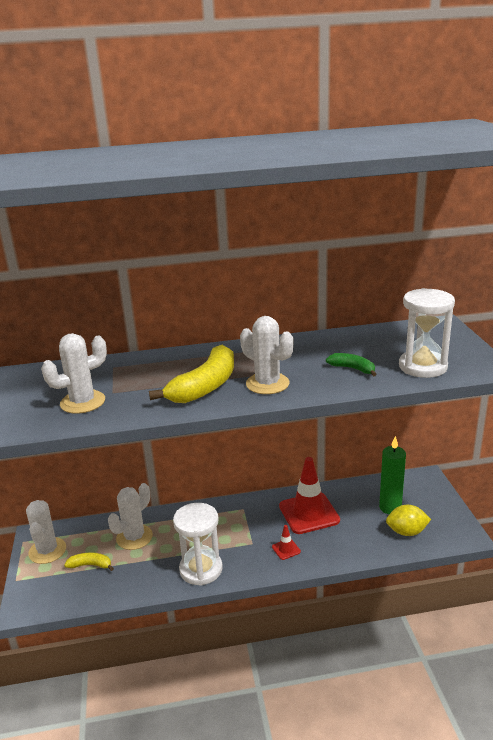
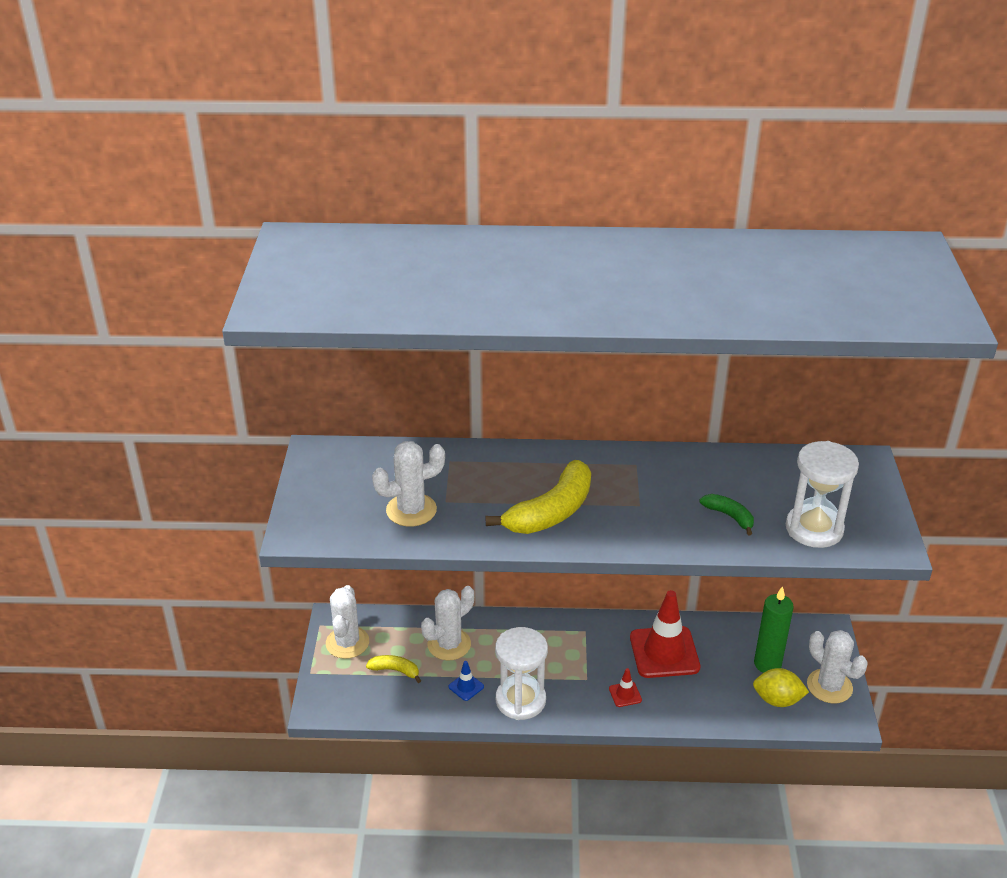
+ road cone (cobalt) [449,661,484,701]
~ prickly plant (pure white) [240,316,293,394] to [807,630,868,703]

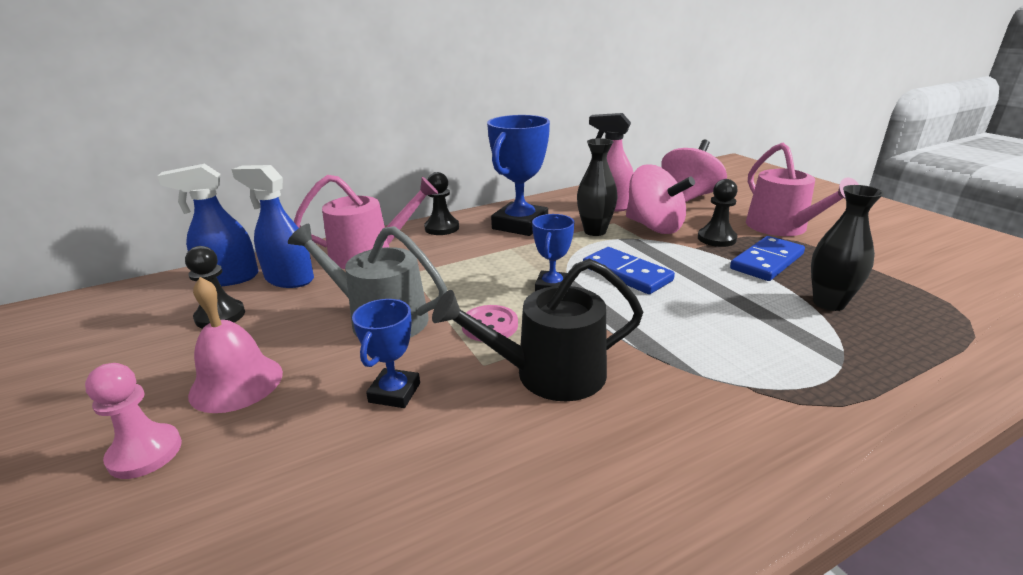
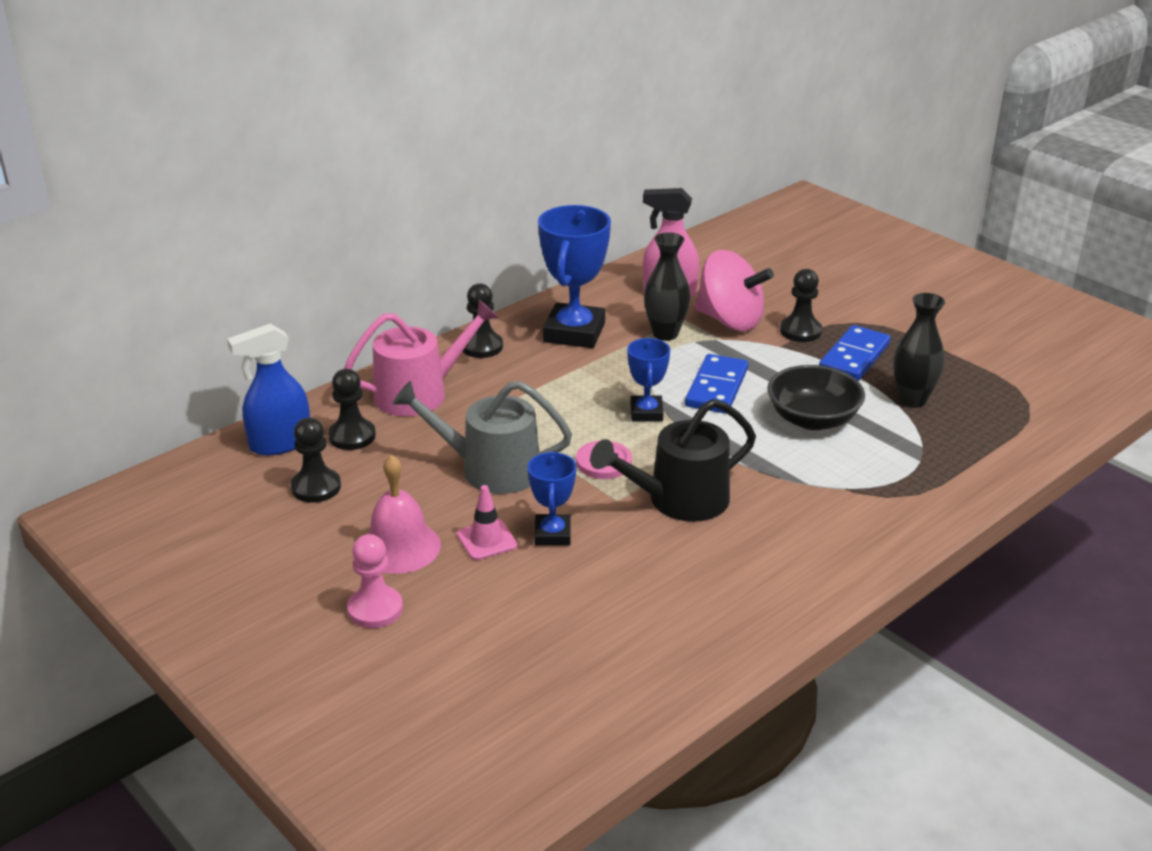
~ spray cleaner (cobalt) [231,165,314,288] to chess pawn (black) [328,369,376,450]
+ road cone (pink) [457,485,518,560]
~ domino (cobalt) [583,247,675,294] = [685,354,748,414] 75 degrees clockwise
+ bowl (black) [767,365,865,430]
- toy top (pink) [661,140,727,202]
- watering pot (pink) [746,143,859,236]

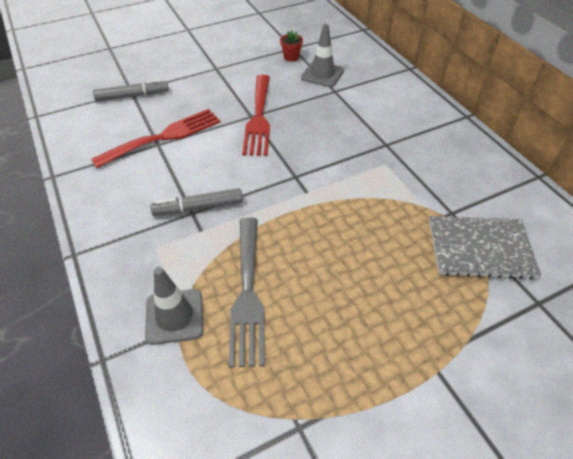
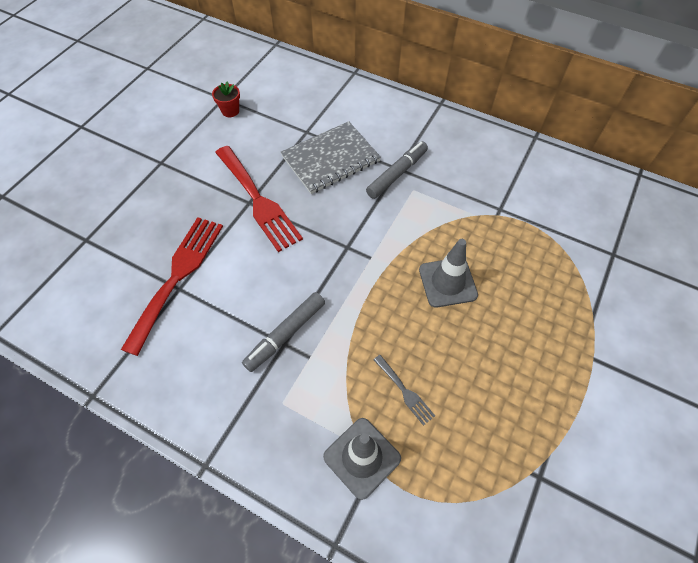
~ notebook (ash-grey) [429,216,541,279] to [281,121,381,194]
~ felt pen (ash-grey) [93,79,169,101] to [366,141,428,199]
~ fork (ash-grey) [229,217,265,367] = [373,355,435,426] x0.46
~ road cone (ash-grey) [301,24,344,87] to [419,239,478,307]

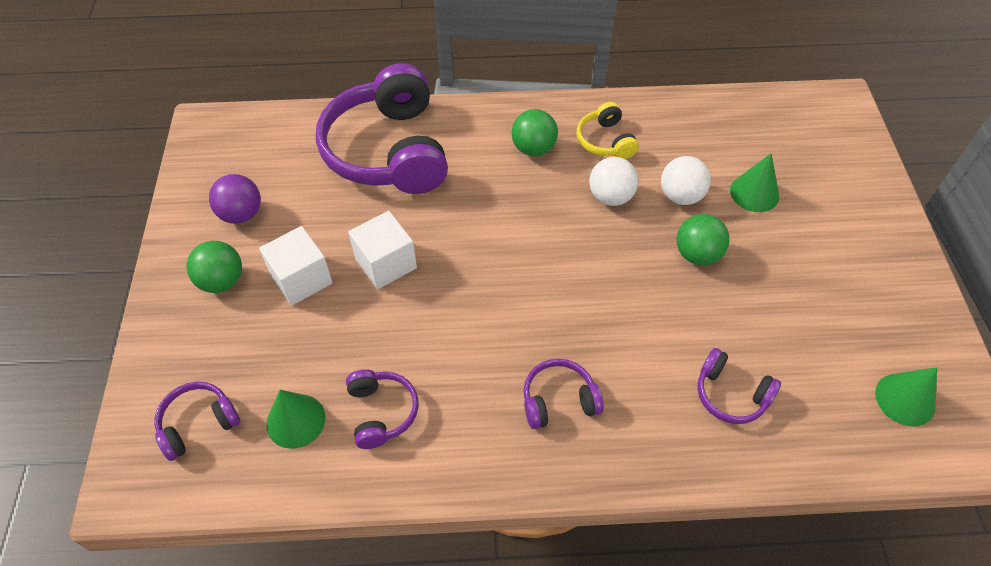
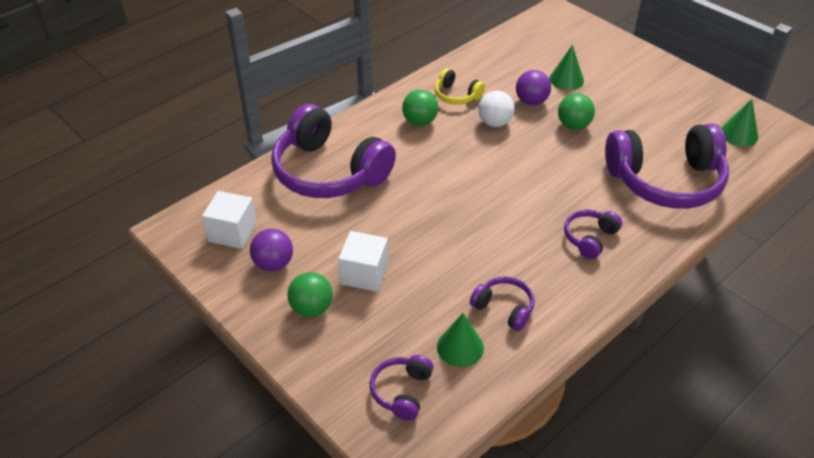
~ solid cube (pure white) [348,211,417,289] to [202,191,257,249]
~ ball (pure white) [661,156,711,205] to ball (purple) [516,70,551,106]
~ headset (purple) [697,348,781,424] = [605,123,729,209] x2.20

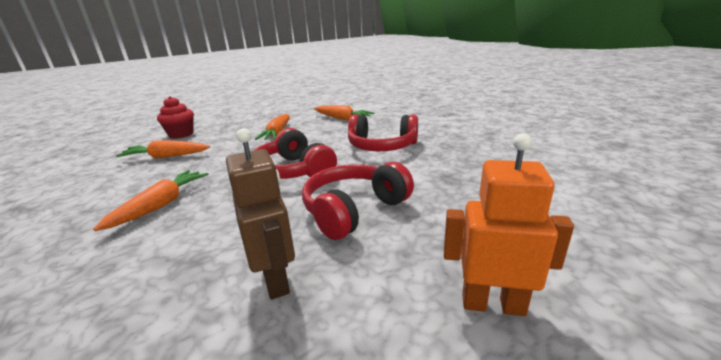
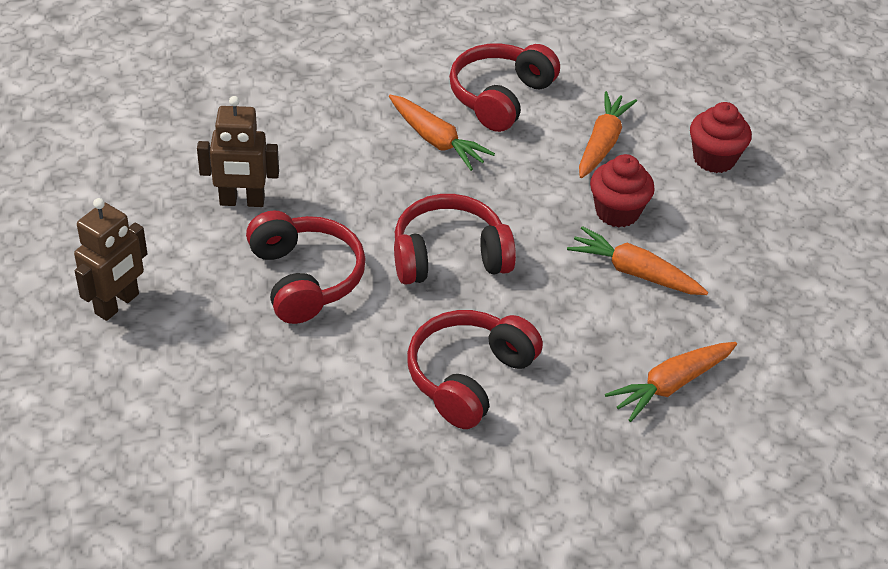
~ robot (orange-coloured) [444,134,574,316] to robot (dark brown) [74,198,147,321]
+ headset (red) [449,43,560,132]
+ cupcake (red) [590,154,655,227]

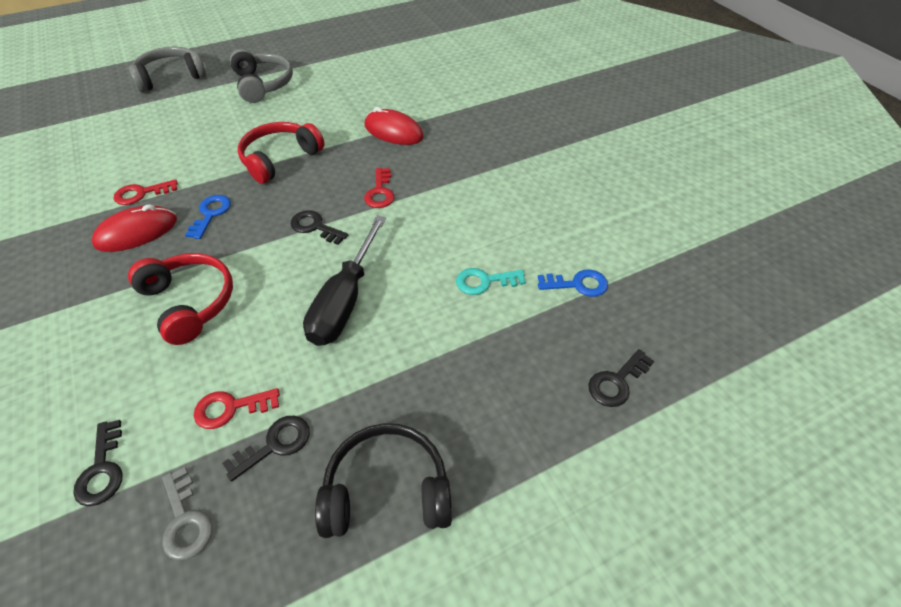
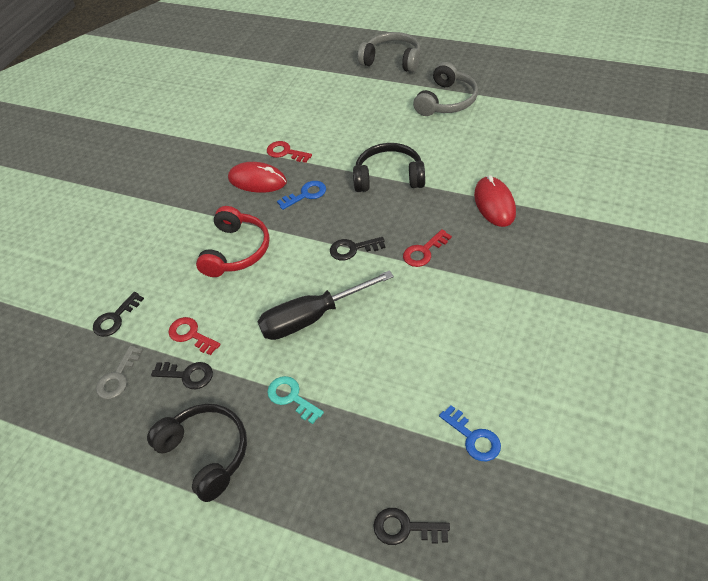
~ key (turquoise) [456,268,526,295] to [267,376,324,424]
~ key (black) [291,210,348,245] = [330,237,385,260] 90 degrees counterclockwise
~ headset (red) [238,122,324,184] to headset (black) [353,143,425,192]

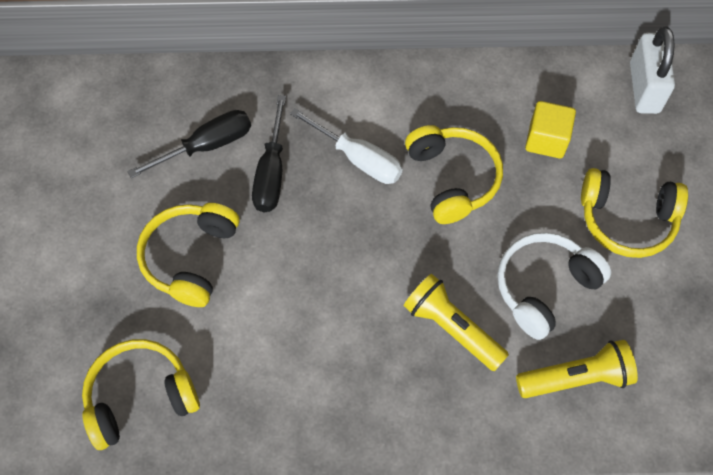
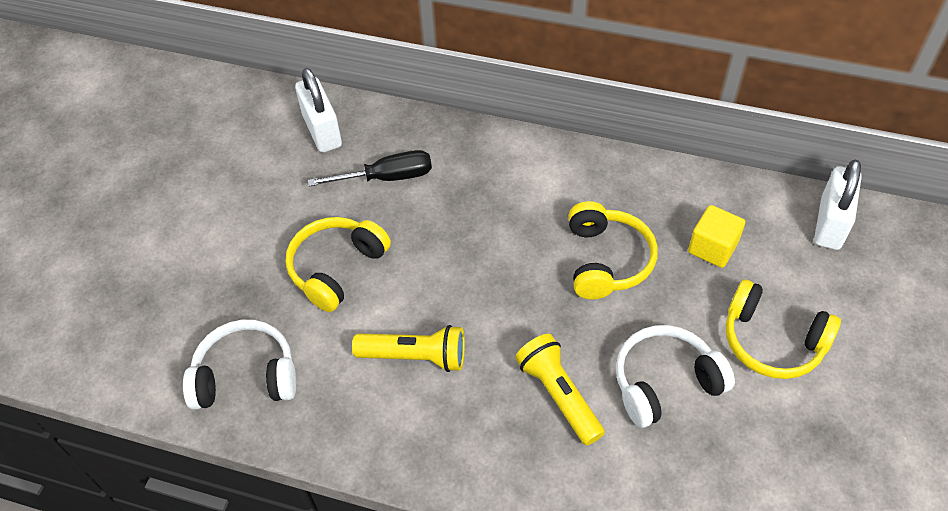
~ headset (yellow) [82,339,200,450] to headset (pure white) [183,320,296,410]
+ padlock (pure white) [295,68,342,153]
~ pocket torch (yellow) [516,340,638,398] to [352,325,465,372]
- flat screwdriver (black) [252,95,286,212]
- flat screwdriver (pure white) [290,108,403,184]

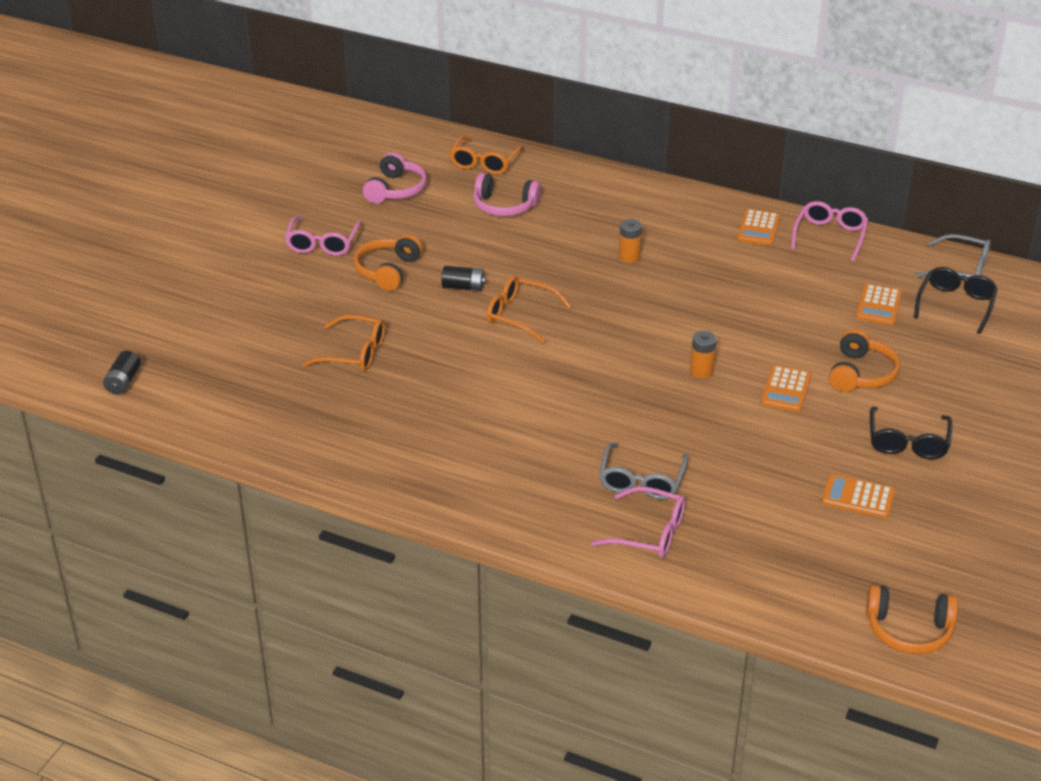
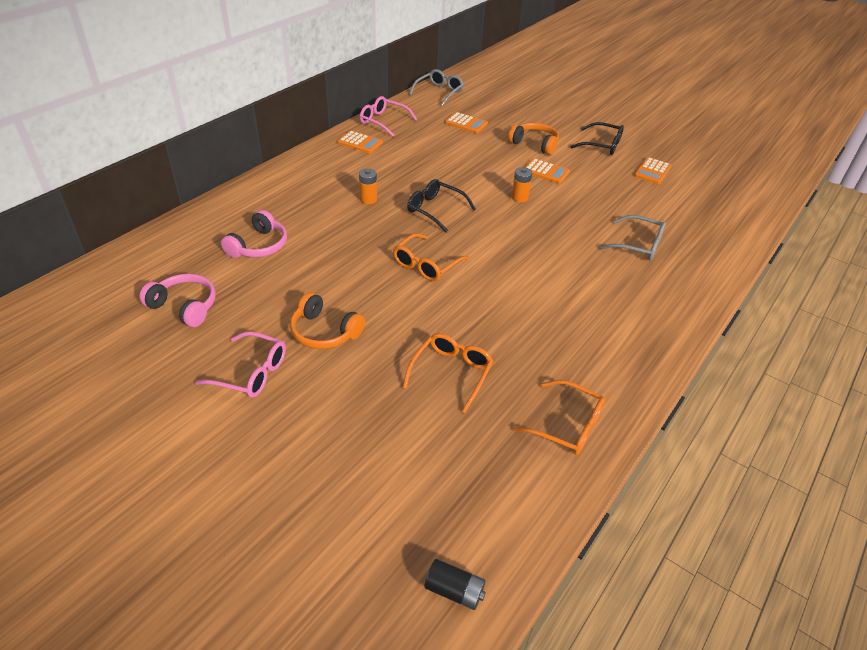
~ spectacles (black) [914,267,998,334] to [407,179,476,232]
~ spectacles (orange-coloured) [450,135,524,175] to [513,380,605,455]
- AA battery (black) [442,266,486,291]
- spectacles (pink) [591,486,685,558]
- headset (orange-coloured) [866,585,958,654]

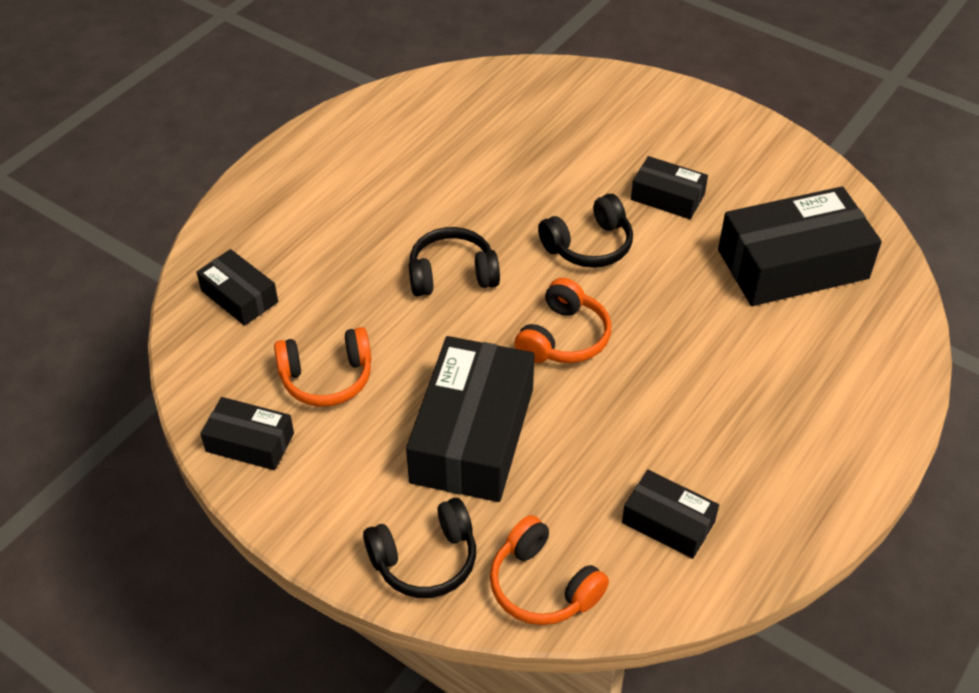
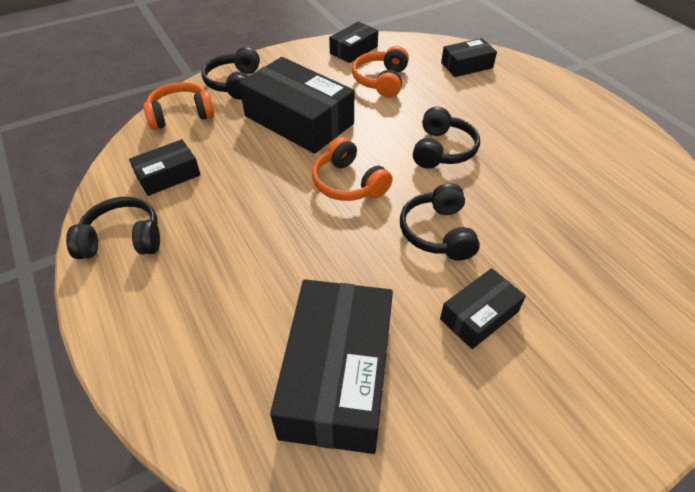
+ headset (black) [66,197,160,259]

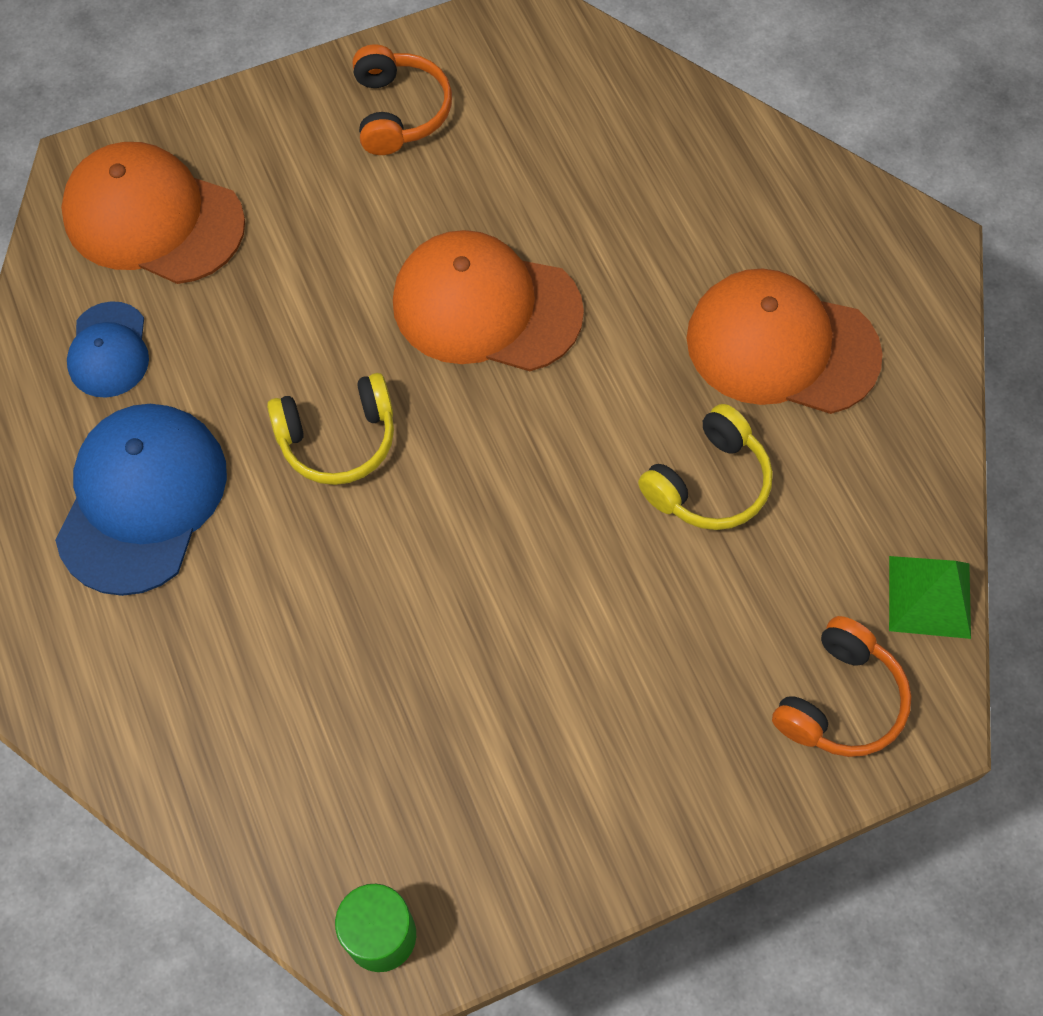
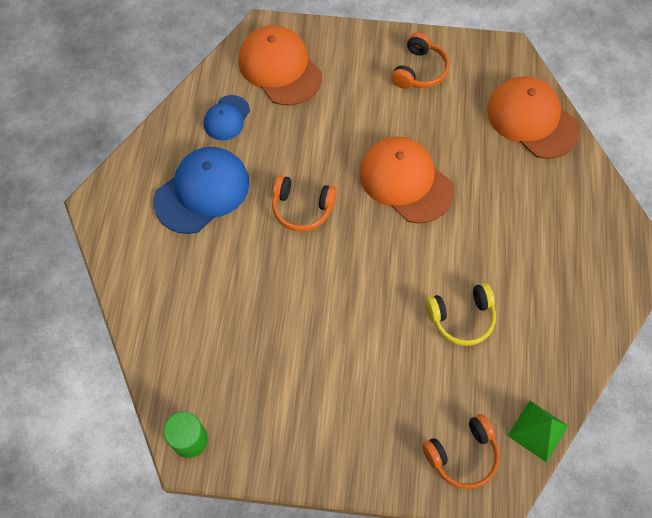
~ headset (yellow) [267,373,394,485] to headset (orange-coloured) [272,175,337,232]
~ peaked cap (orange-coloured) [687,268,883,414] to [487,76,580,159]

